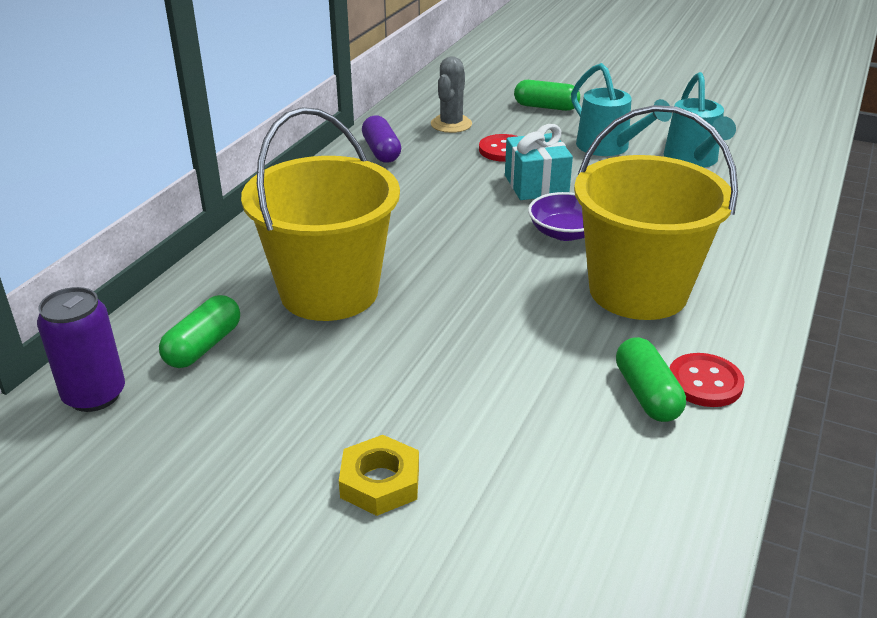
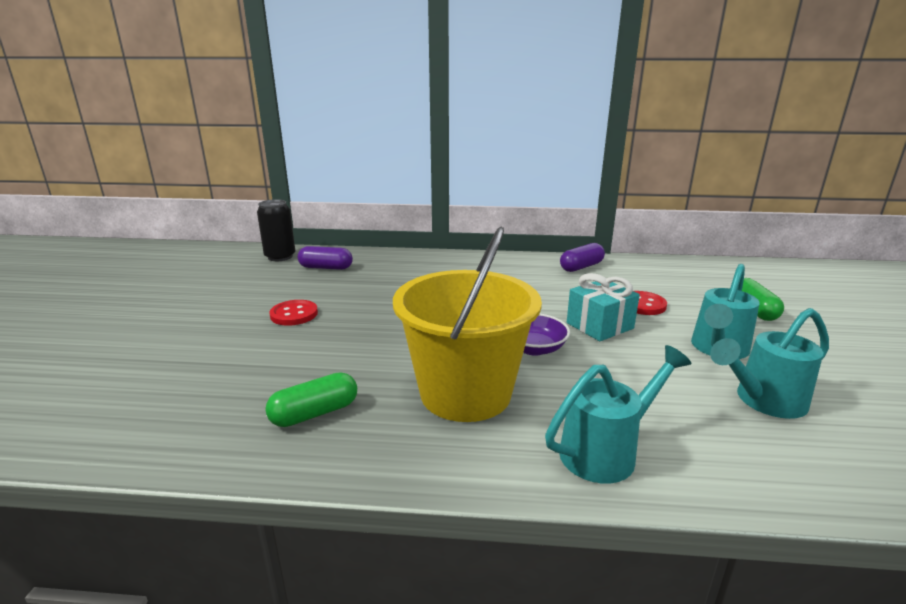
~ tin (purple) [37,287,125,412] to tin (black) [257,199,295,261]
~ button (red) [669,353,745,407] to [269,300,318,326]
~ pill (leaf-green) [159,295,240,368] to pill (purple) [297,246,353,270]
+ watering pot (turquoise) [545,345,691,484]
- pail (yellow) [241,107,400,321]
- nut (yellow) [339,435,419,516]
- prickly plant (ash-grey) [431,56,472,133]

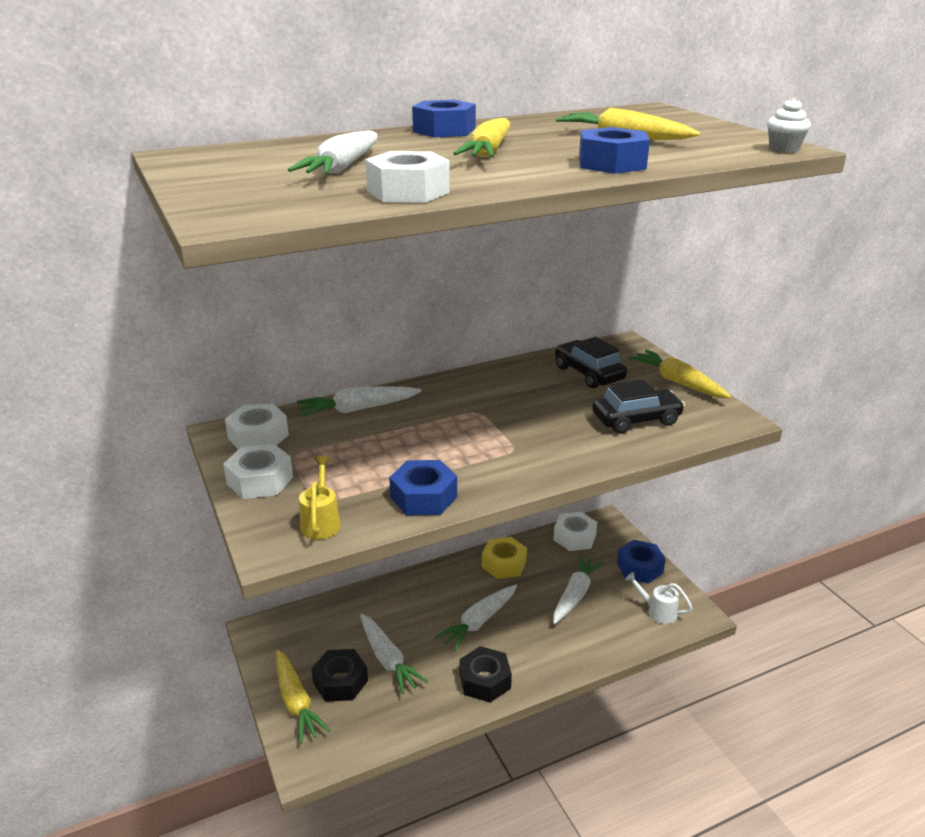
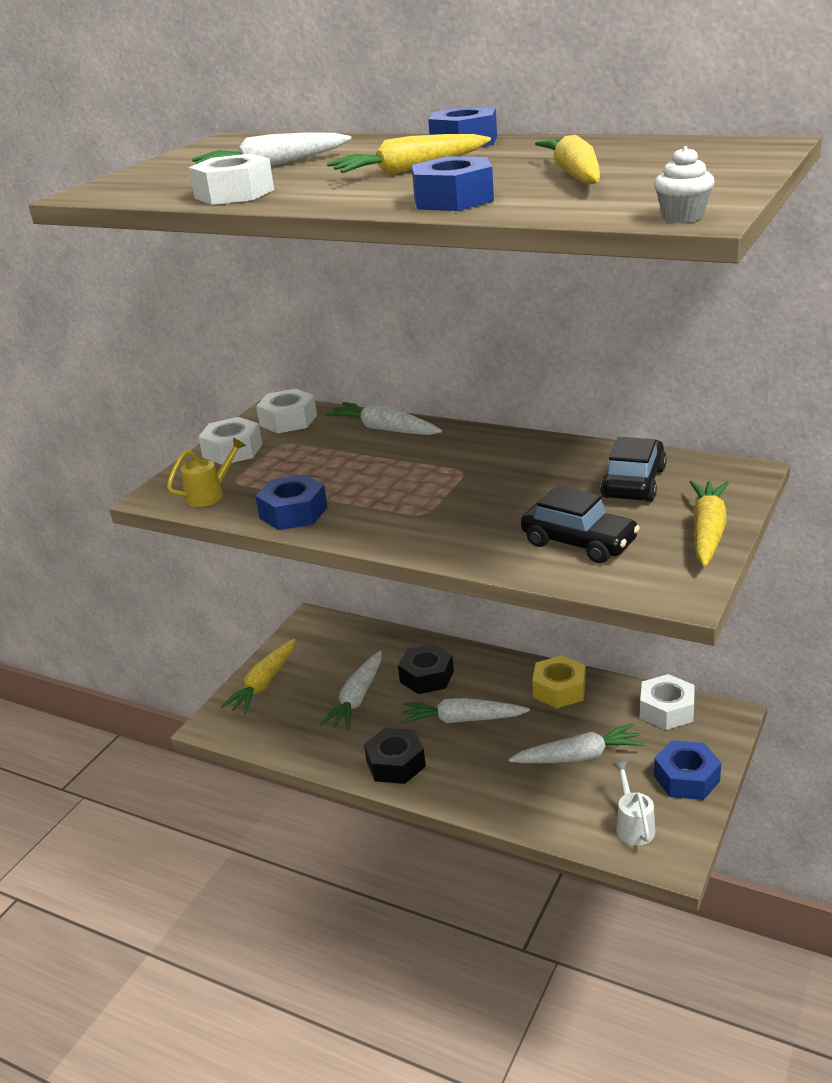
~ nut (black) [311,649,368,702] to [398,644,454,694]

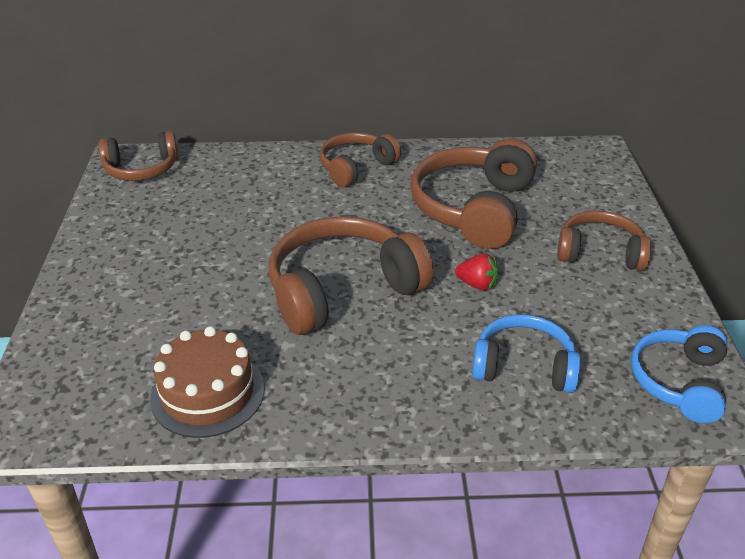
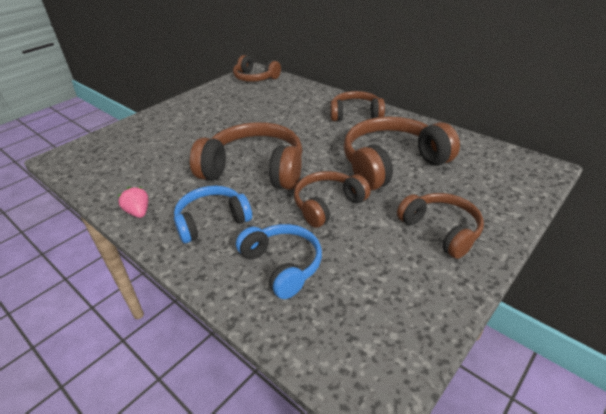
+ toy strawberry (pink) [118,187,148,218]
~ headset (cobalt) [631,325,728,423] to [174,186,252,243]
~ toy strawberry (red) [455,253,498,291] to headset (dark brown) [294,171,371,228]
- layer cake (dark brown) [150,326,265,438]

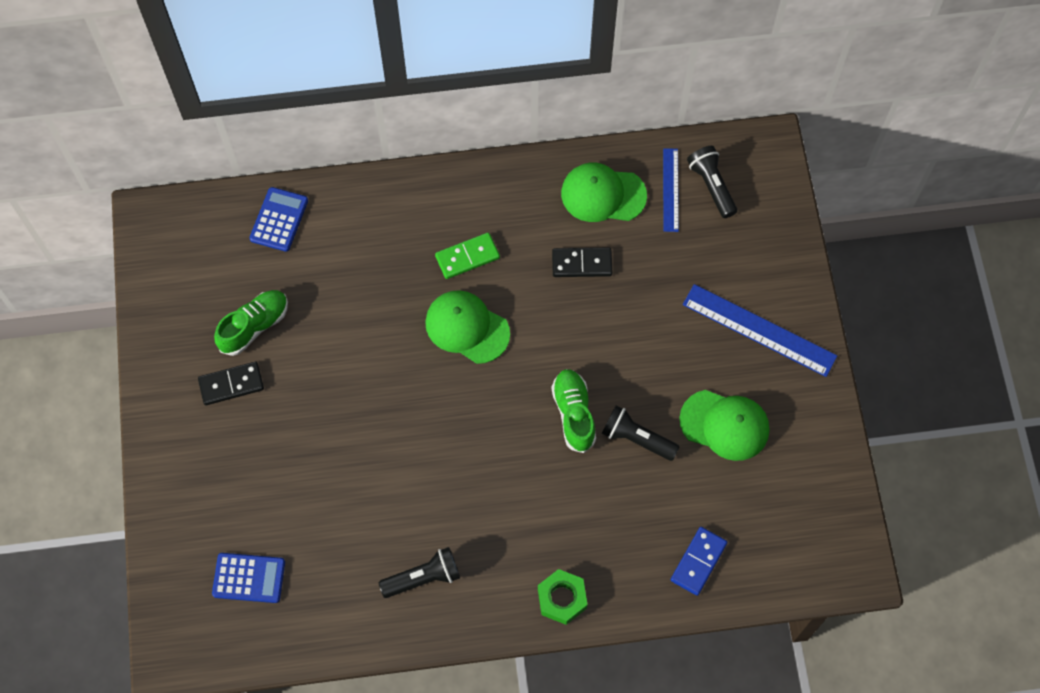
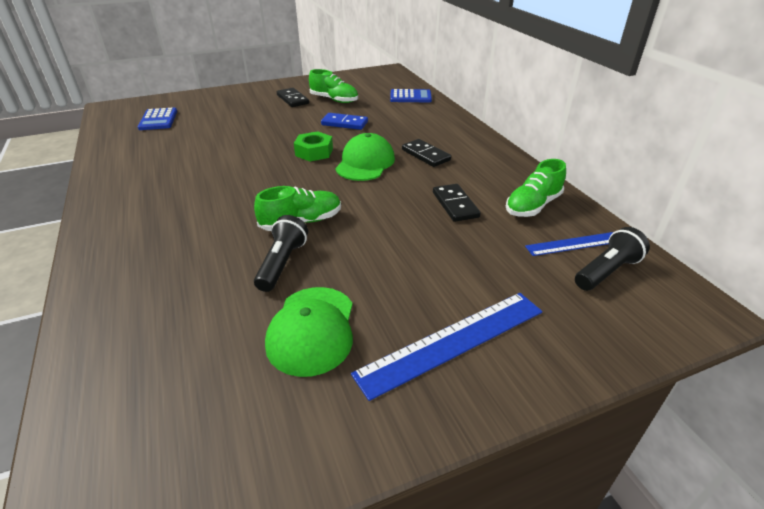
~ nut (leaf-green) [538,569,588,625] to [294,131,333,162]
~ domino (cobalt) [671,527,727,596] to [321,113,368,130]
~ measuring stick (cobalt) [683,284,837,377] = [351,293,542,401] 45 degrees clockwise
~ domino (leaf-green) [435,233,500,279] to domino (black) [402,139,451,167]
~ peaked cap (leaf-green) [561,163,647,222] to shoe (leaf-green) [506,159,566,217]
- pocket torch (black) [379,547,460,598]

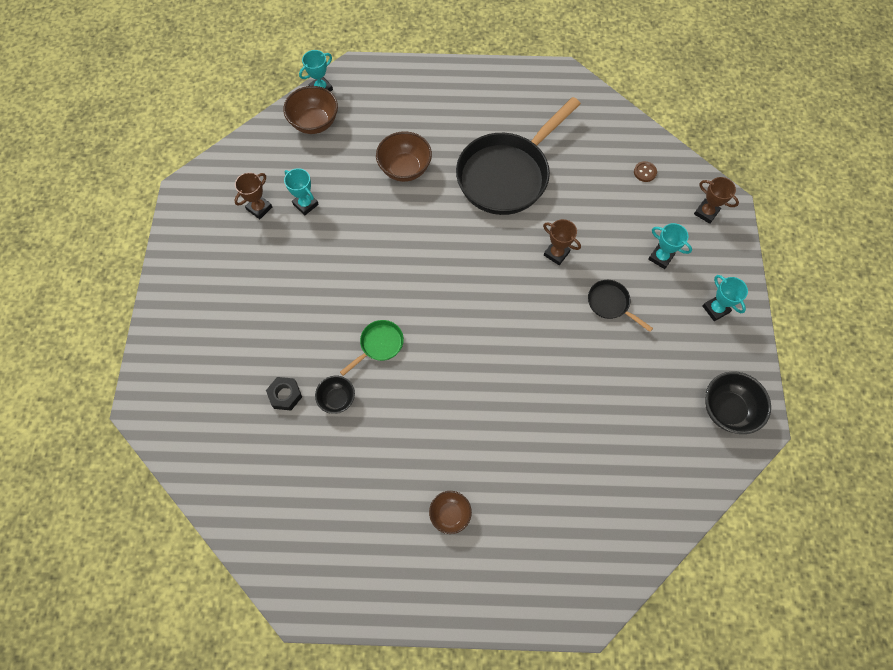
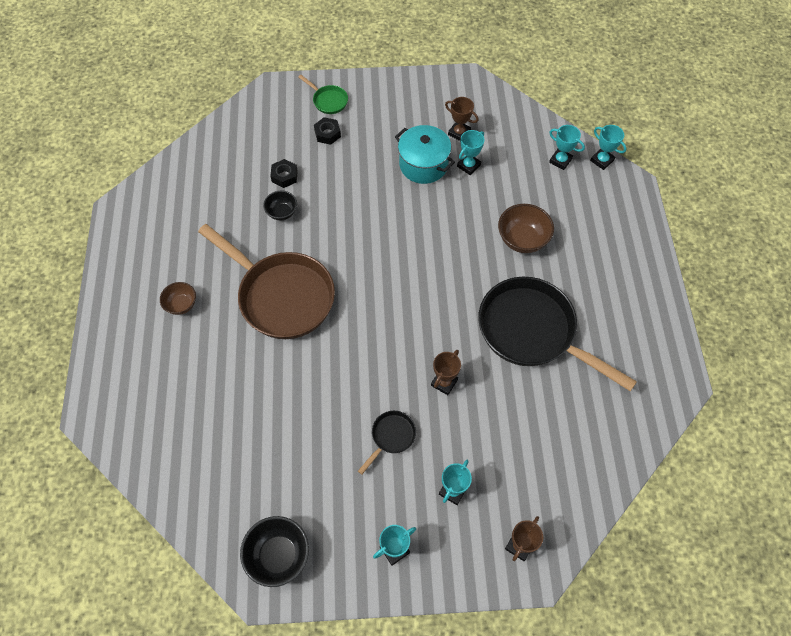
+ skillet (dark brown) [198,224,335,339]
~ skillet (leaf-green) [340,320,404,376] to [298,75,348,114]
+ nut (black) [314,117,341,145]
+ stockpot (turquoise) [395,125,455,184]
~ bowl (dark brown) [283,86,338,134] to prize cup (turquoise) [549,125,585,170]
- button (dark brown) [634,161,657,182]

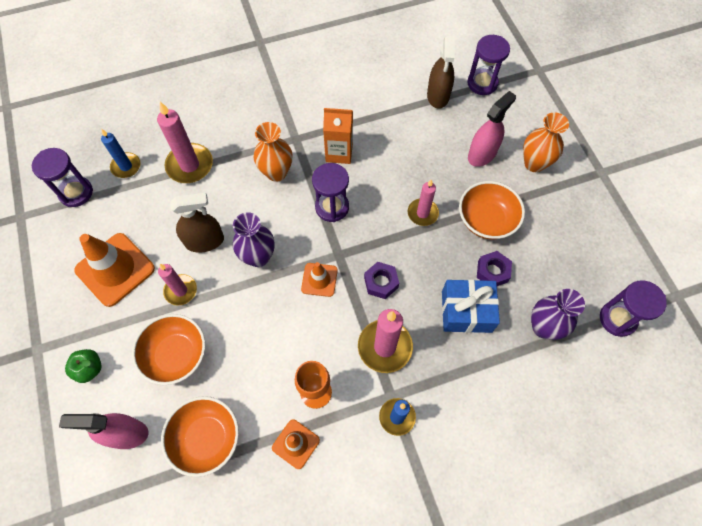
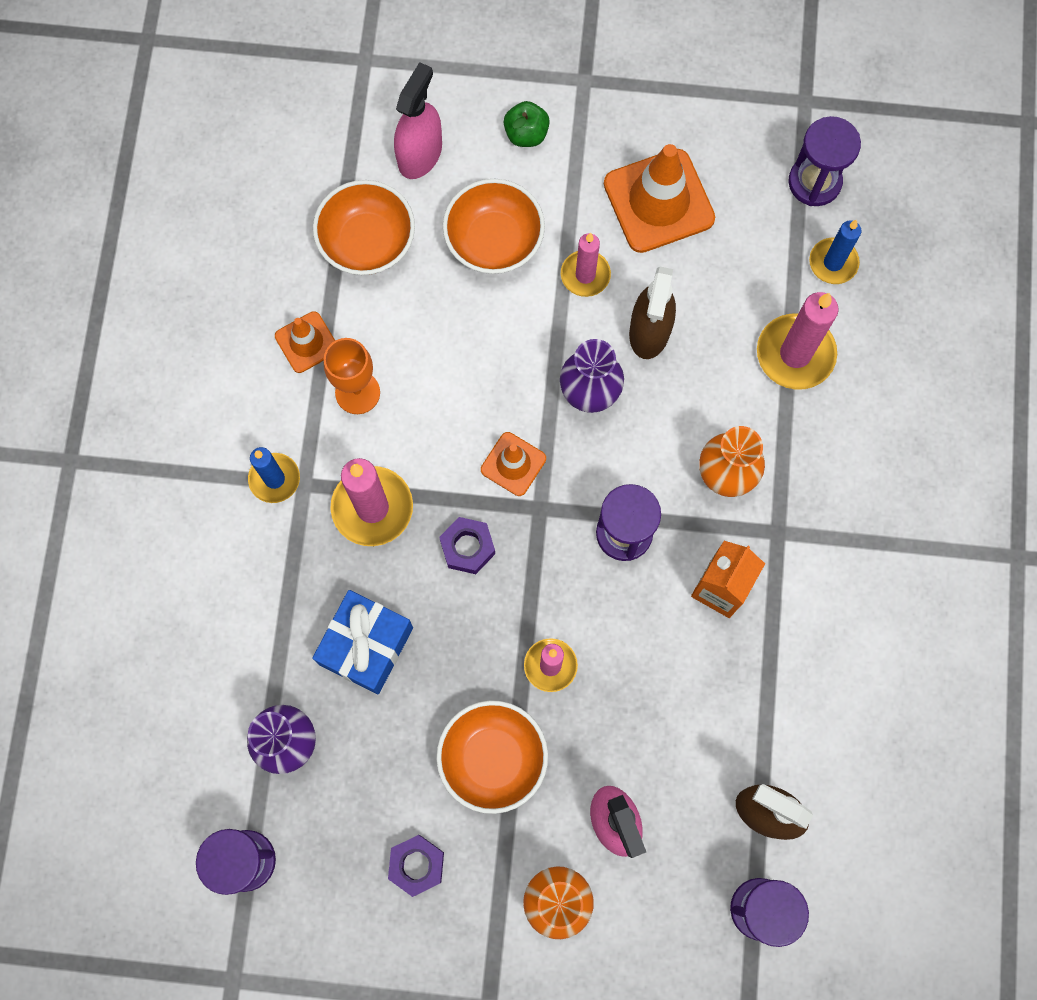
~ nut (purple) [477,251,512,286] to [388,835,444,897]

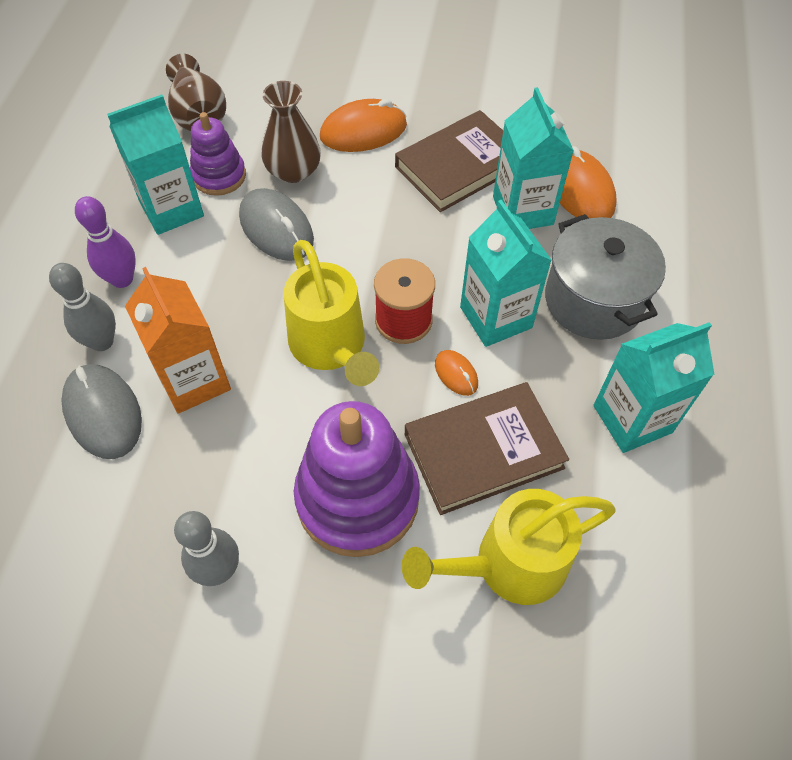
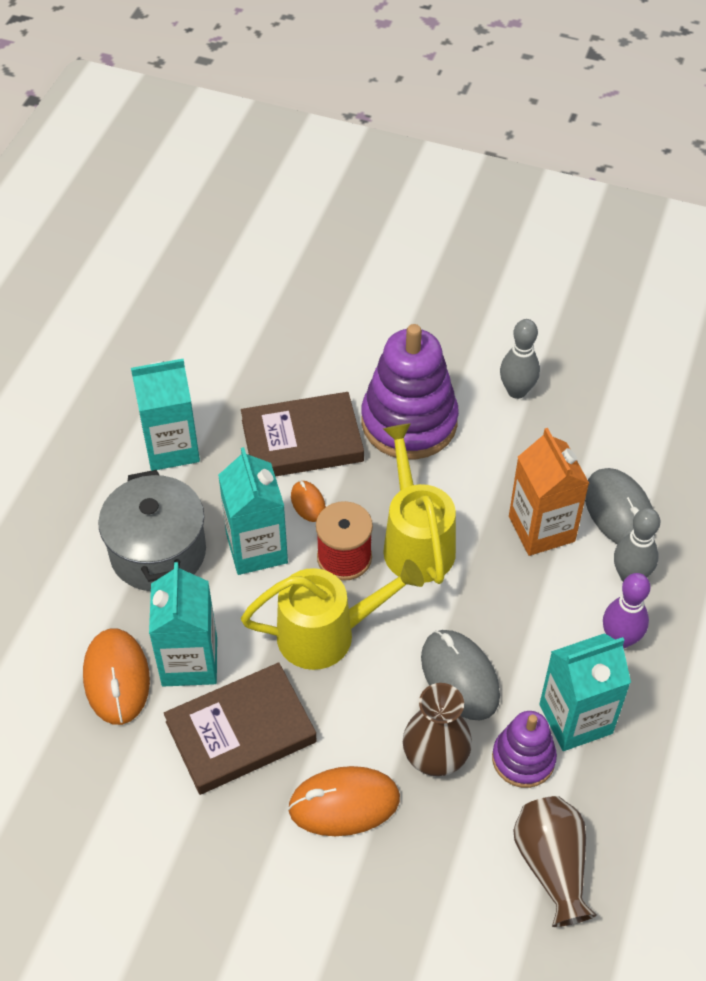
~ watering pot (yellow) [402,489,616,605] to [241,559,424,670]

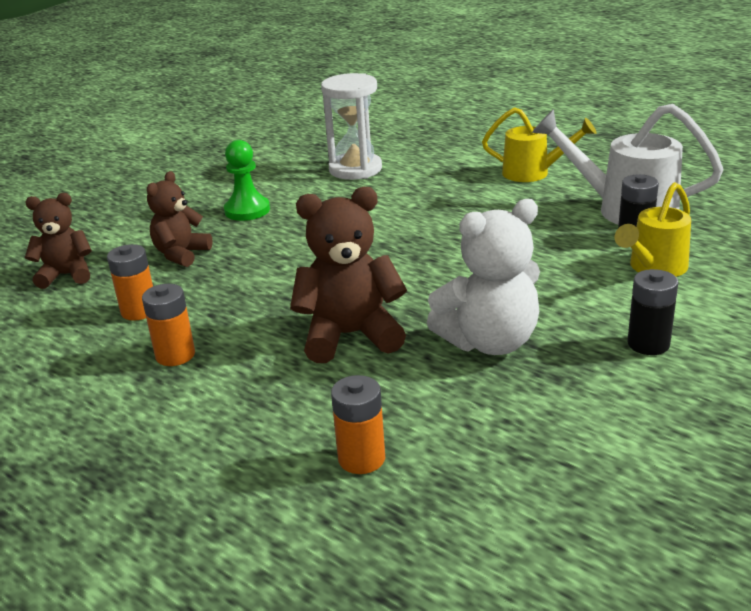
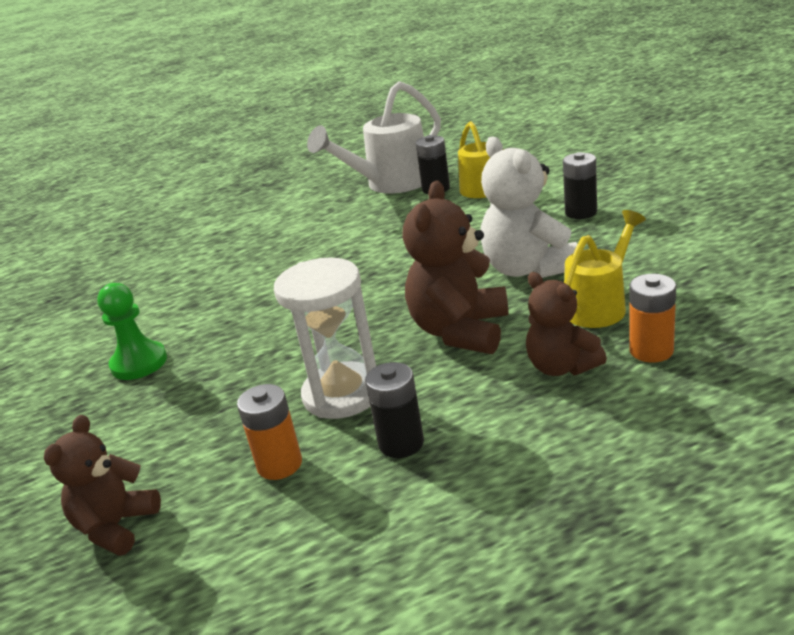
~ sand timer (pure white) [321,73,382,180] to [274,257,376,419]
~ AA battery (orange-coloured) [142,284,195,366] to AA battery (black) [365,362,424,458]
~ teddy bear (pure white) [427,199,540,355] = [481,137,577,278] 150 degrees clockwise
~ teddy bear (dark brown) [147,171,213,267] to [526,272,607,376]
~ watering pot (yellow) [482,107,596,182] to [564,210,646,328]

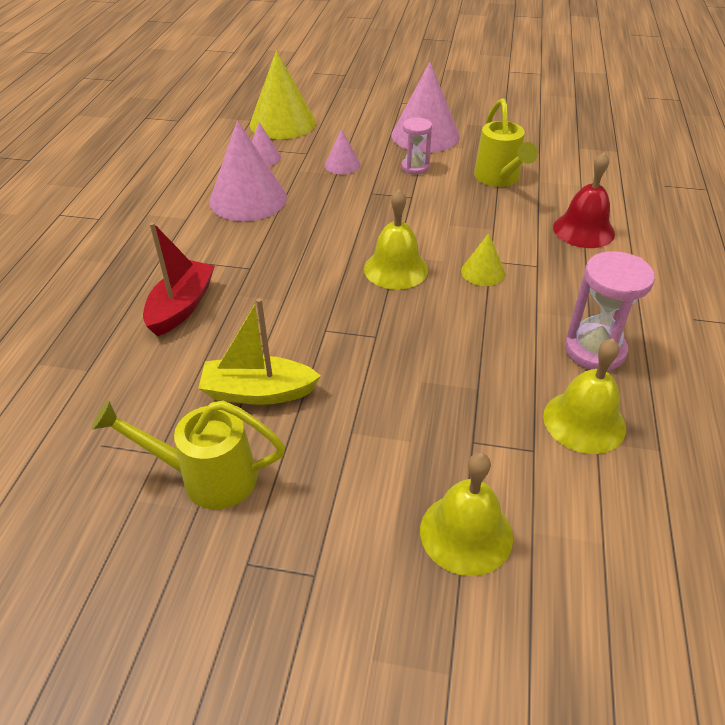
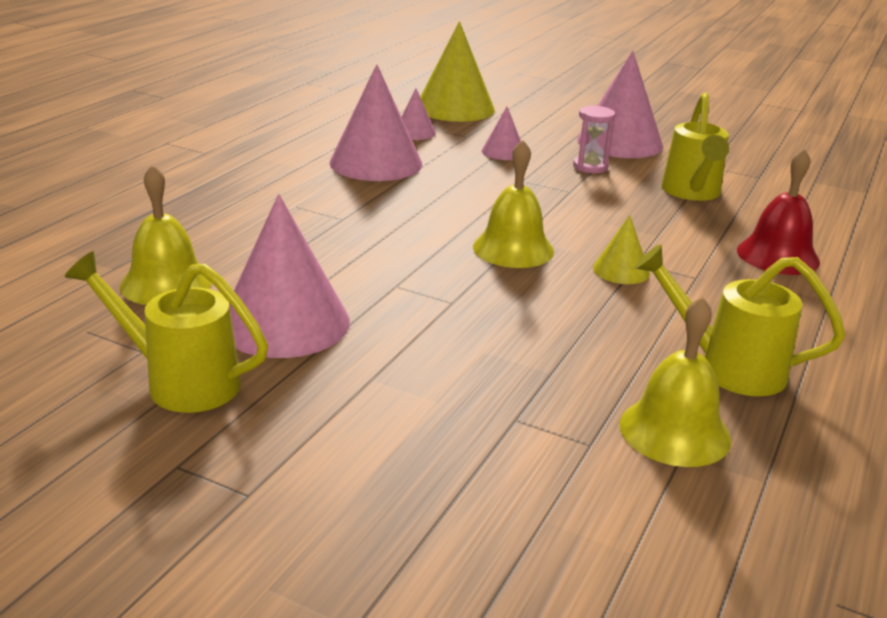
~ bell (yellow) [420,452,513,576] to [120,164,212,305]
~ toy boat (yellow) [198,298,321,405] to cone (pink) [229,194,350,358]
~ sand timer (pink) [565,251,655,372] to watering pot (yellow) [634,244,845,396]
- toy boat (red) [143,222,215,336]

